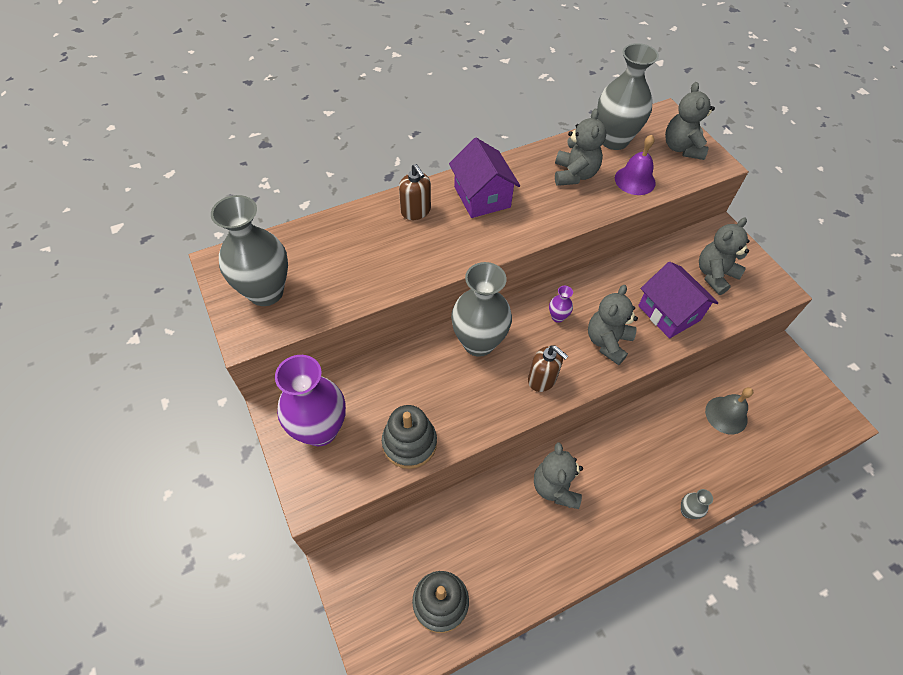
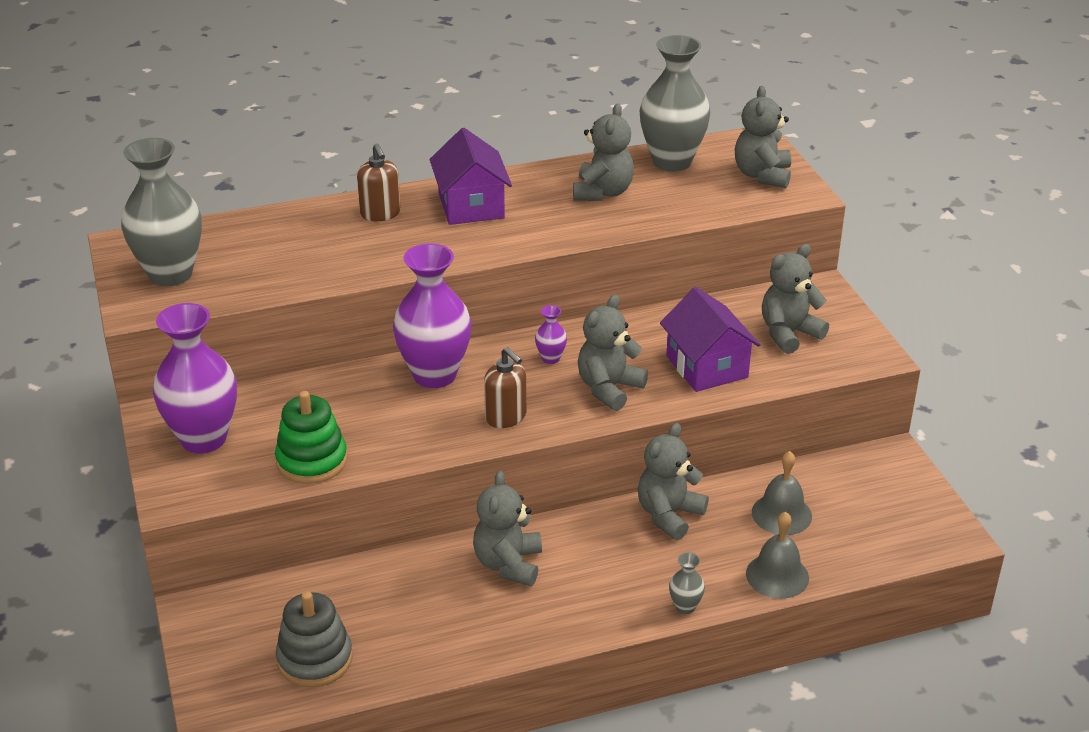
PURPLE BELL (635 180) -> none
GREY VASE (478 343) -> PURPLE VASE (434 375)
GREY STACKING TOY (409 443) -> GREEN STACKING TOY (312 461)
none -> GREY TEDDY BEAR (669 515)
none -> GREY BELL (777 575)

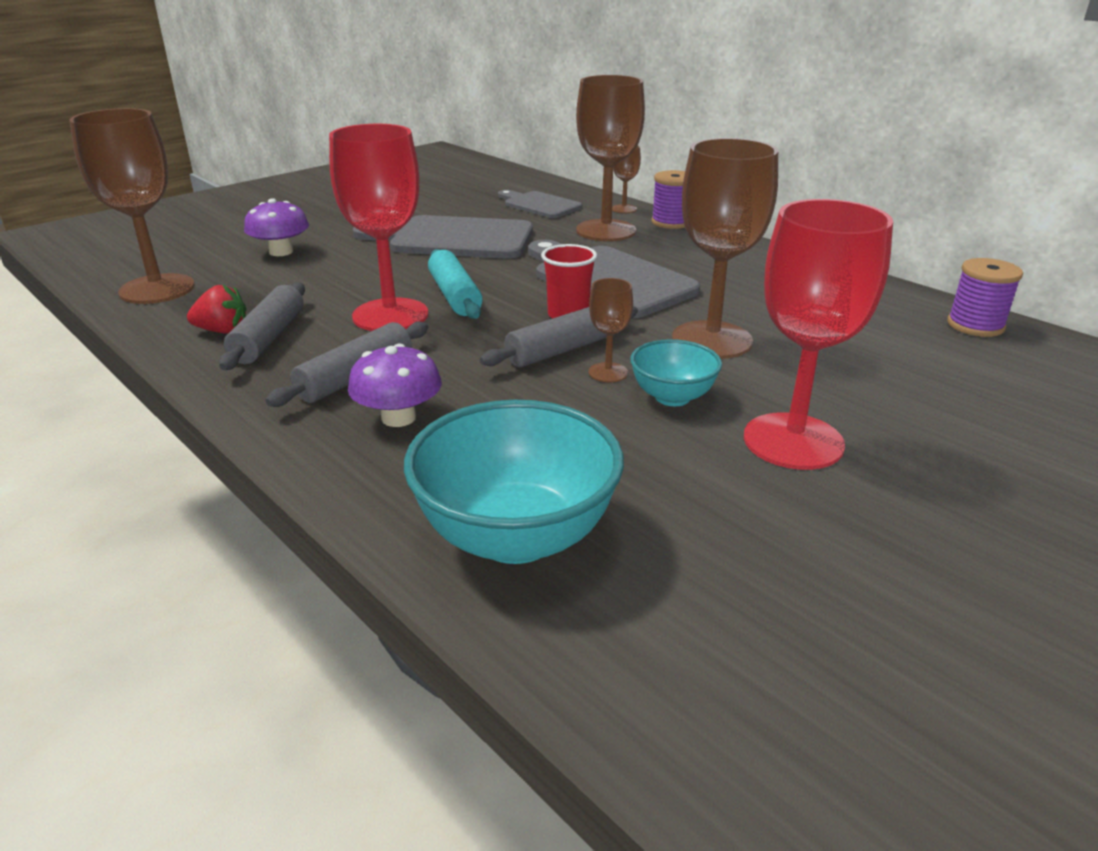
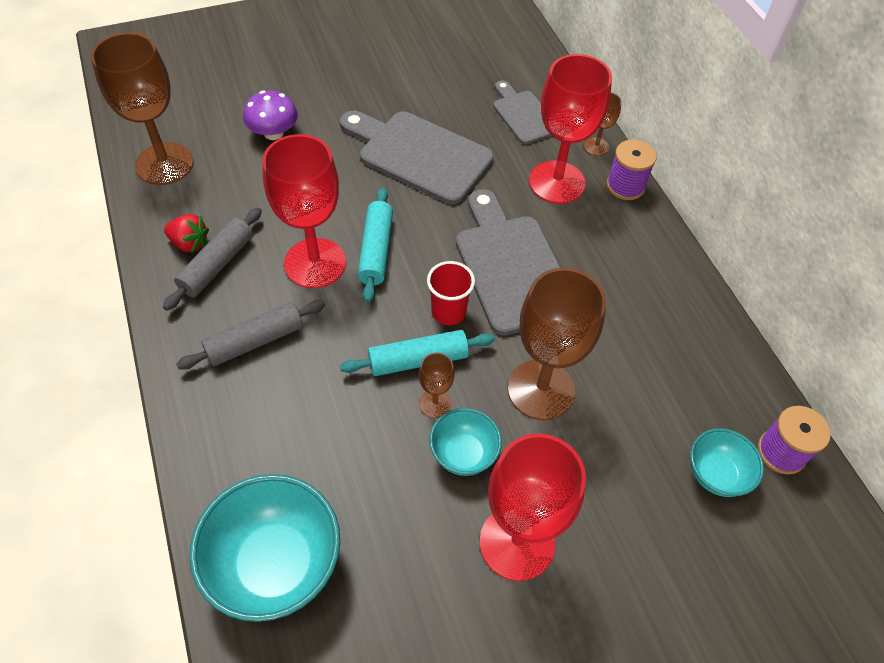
BROWN GOBLET (606 230) -> RED GOBLET (557 182)
GREY ROLLING PIN (562 350) -> TURQUOISE ROLLING PIN (418 360)
PURPLE MUSHROOM (398 417) -> none
none -> TURQUOISE BOWL (716 474)

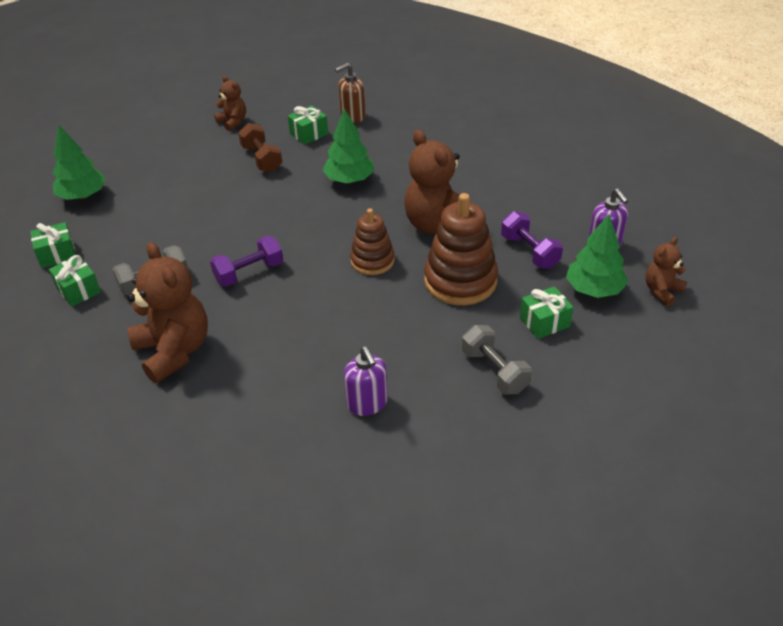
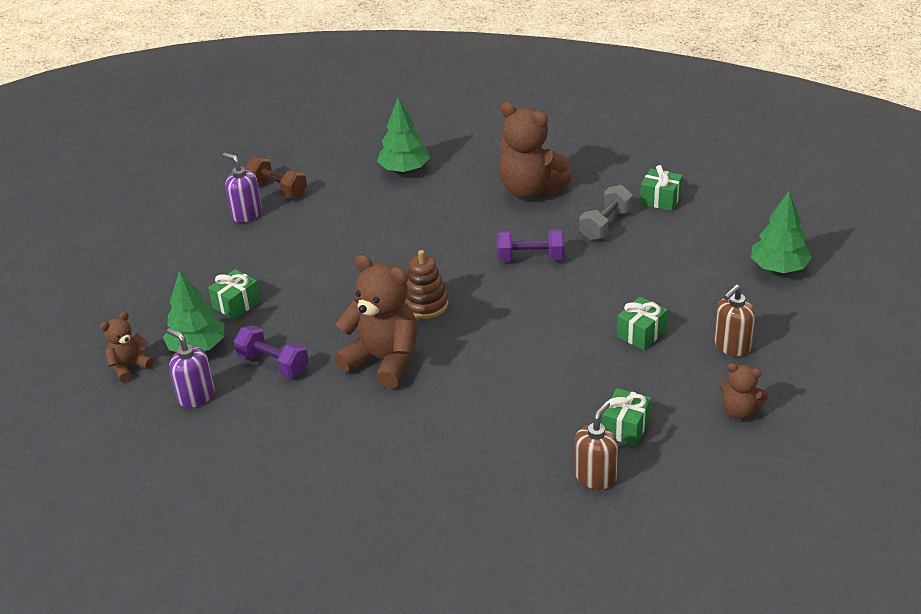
GREEN TREE (349 180) -> GREEN TREE (404 170), move
BROWN DUMBBELL (262 159) -> BROWN DUMBBELL (278 189), move
BROWN STACKING TOY (460 281) -> none
GREEN GIFT (57 254) -> GREEN GIFT (641 333), move
PURPLE DUMBBELL (249 272) -> PURPLE DUMBBELL (531 258), 60 degrees clockwise
BROWN TEDDY BEAR (662 291) -> BROWN TEDDY BEAR (129 367), 150 degrees counterclockwise
GREY DUMBBELL (494 371) -> none
PURPLE SOAP DISPENSER (367 403) -> PURPLE SOAP DISPENSER (246 214), move
none -> BROWN SOAP DISPENSER (732 346)

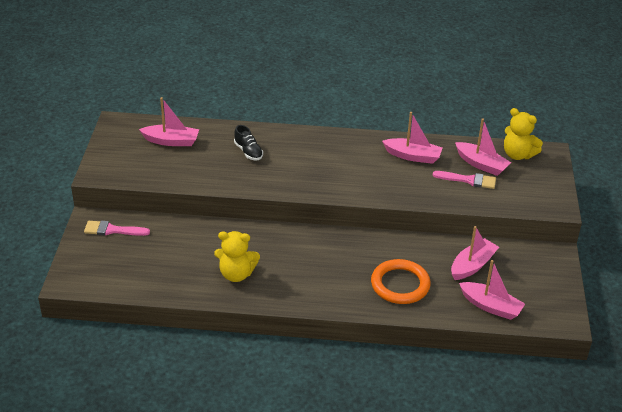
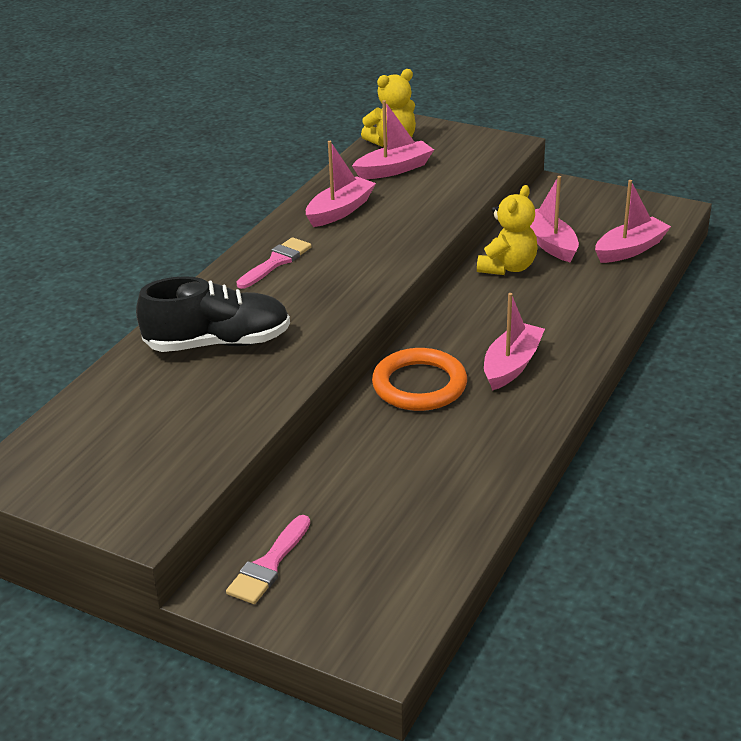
PINK BOAT (171 141) -> PINK BOAT (511 365), move
BLACK SHOE (248 152) -> BLACK SHOE (218 343), x1.90
PINK BRUSH (468 180) -> PINK BRUSH (276 262), move
YELLOW TEDDY BEAR (236 274) -> YELLOW TEDDY BEAR (507 267), move
ORANGE RING (400 284) -> ORANGE RING (419 385), move

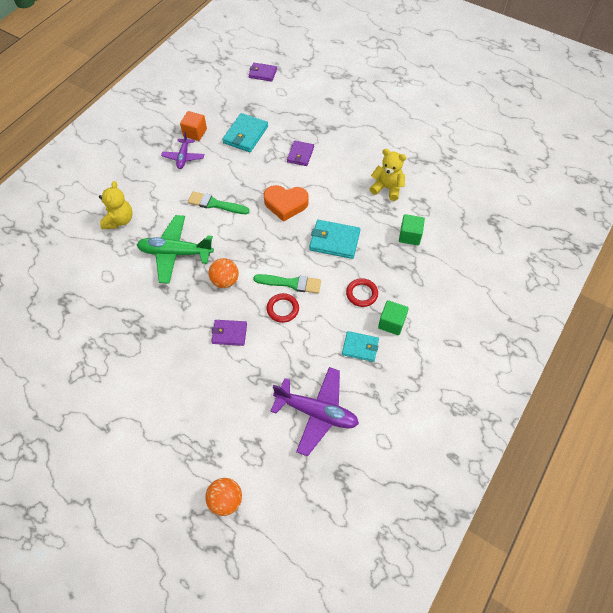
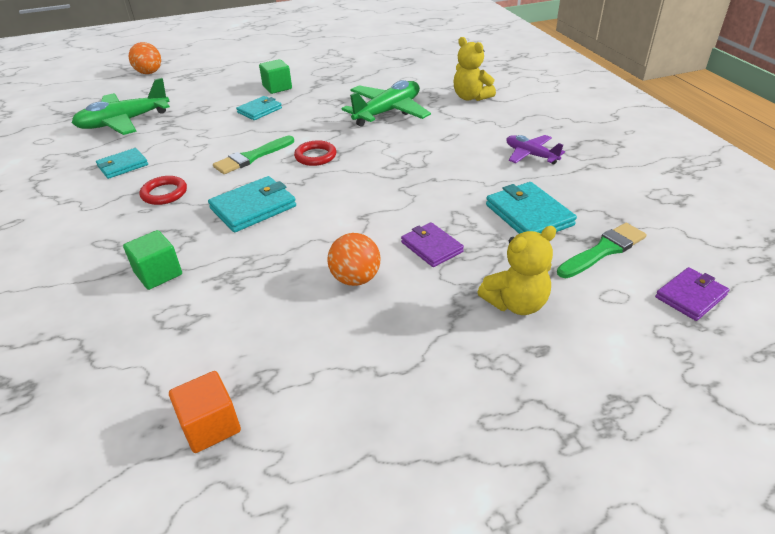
ORANGE CUBE (195 133) -> ORANGE CUBE (210 426), move
YELLOW TEDDY BEAR (387 188) -> YELLOW TEDDY BEAR (516 303), move
ORANGE HEART (285 204) -> none
GREEN BRUSH (215 204) -> GREEN BRUSH (603 250), move
ORANGE BALL (225 281) -> ORANGE BALL (355 279), move
RED RING (282 309) -> RED RING (315 156), move
GREEN CUBE (391 323) -> GREEN CUBE (277 87), move
PURPLE WALLET (229 333) -> TURQUOISE WALLET (259 110)
PURPLE PLANE (316 412) -> GREEN PLANE (124 122)

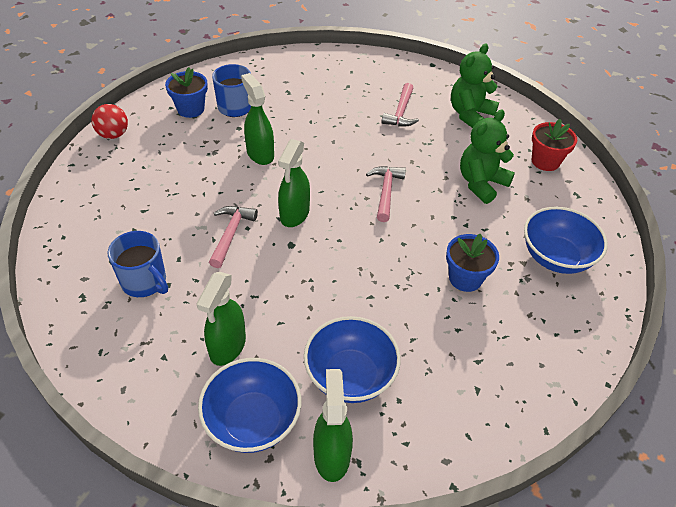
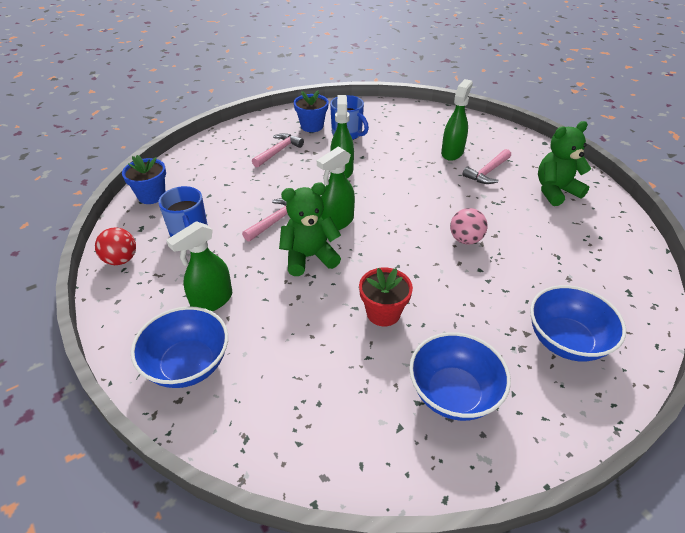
RED BALL (113 135) -> RED BALL (121 260), move
GREEN TEDDY BEAR (481 183) -> GREEN TEDDY BEAR (309 257), move
RED FLOWER POT (545 161) -> RED FLOWER POT (383 313), move
PINK HAMMER (386 192) -> PINK HAMMER (278 151), move
BLUE FLOWER POT (465 278) -> BLUE FLOWER POT (151 196), move
BLUE BOWL (350 376) -> BLUE BOWL (453 394), move
GREEN SPRAY BOTTLE (331 455) -> GREEN SPRAY BOTTLE (452 152), move
none -> PINK BALL (465 239)

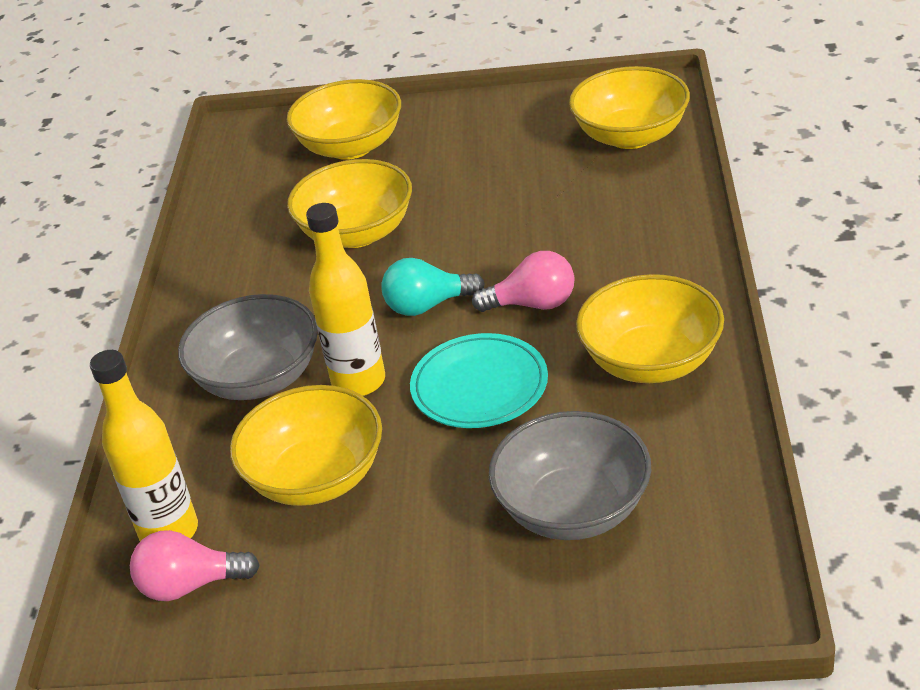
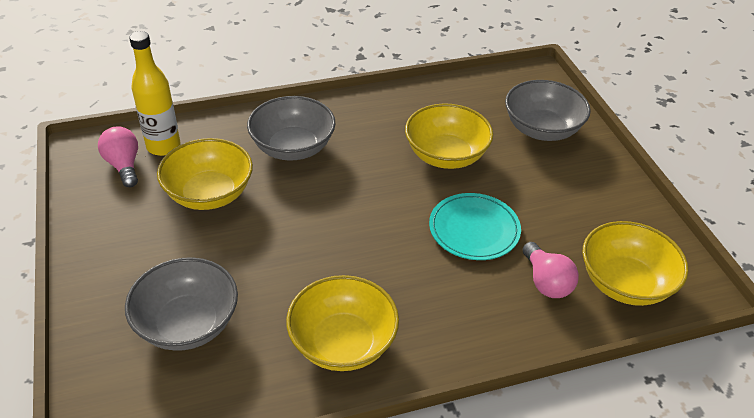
YELLOW BOWL (351 146) -> GREY BOWL (542 129)
YELLOW BOTTLE (358 382) -> none
PINK LIGHT BULB (533 304) -> PINK LIGHT BULB (546 282), move
TURQUOISE LIGHT BULB (428 305) -> none
TURQUOISE PLATE (479 386) -> TURQUOISE PLATE (474 229), move

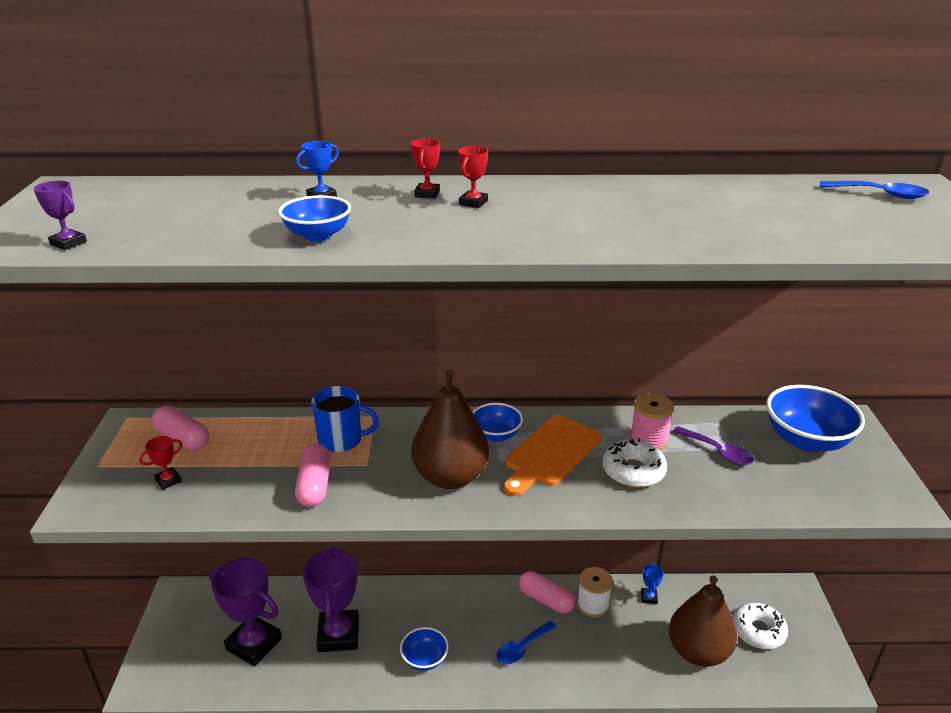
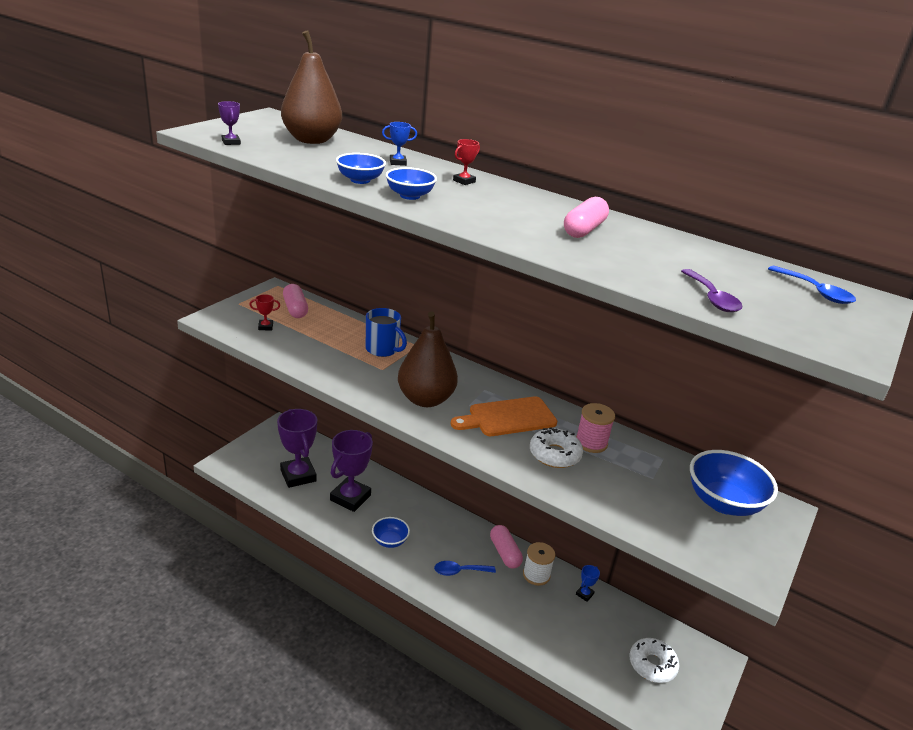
RED TROPHY (473 203) -> none
BLUE BOWL (496 435) -> BLUE BOWL (410 196), move
PURPLE SPOON (718 452) -> PURPLE SPOON (712 298), move
PINK CAPSULE (315 485) -> PINK CAPSULE (584 230), move
BROWN PEAR (698 652) -> BROWN PEAR (311 140), move

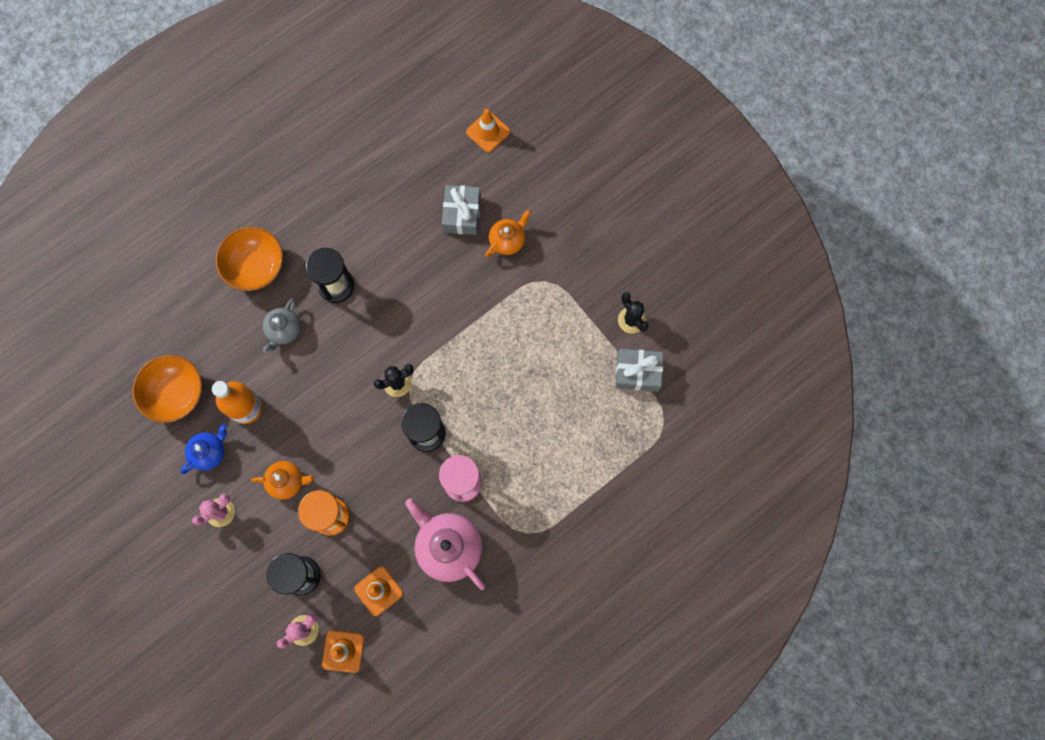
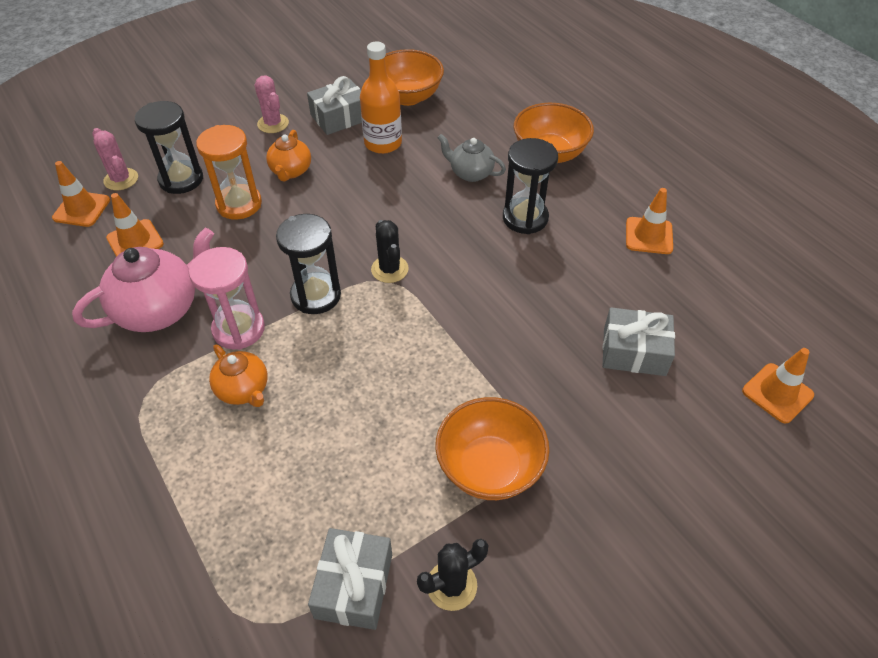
ORANGE TEAPOT (507 240) -> ORANGE TEAPOT (243 390), move
BLUE TEAPOT (209 452) -> GREY GIFT (339 117)
none -> ORANGE TRAFFIC CONE (649 236)
none -> ORANGE BOWL (489 467)

